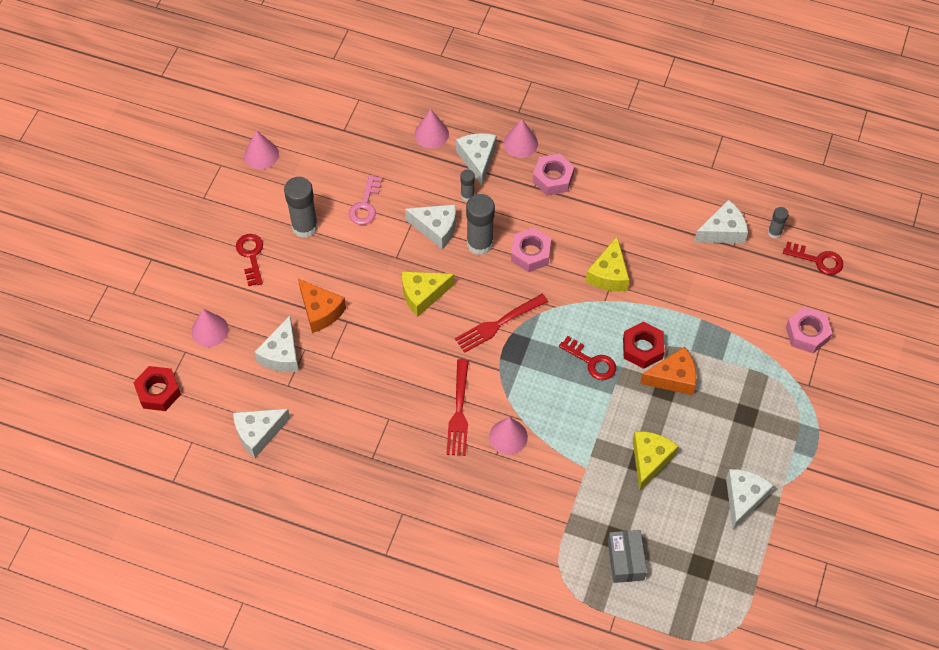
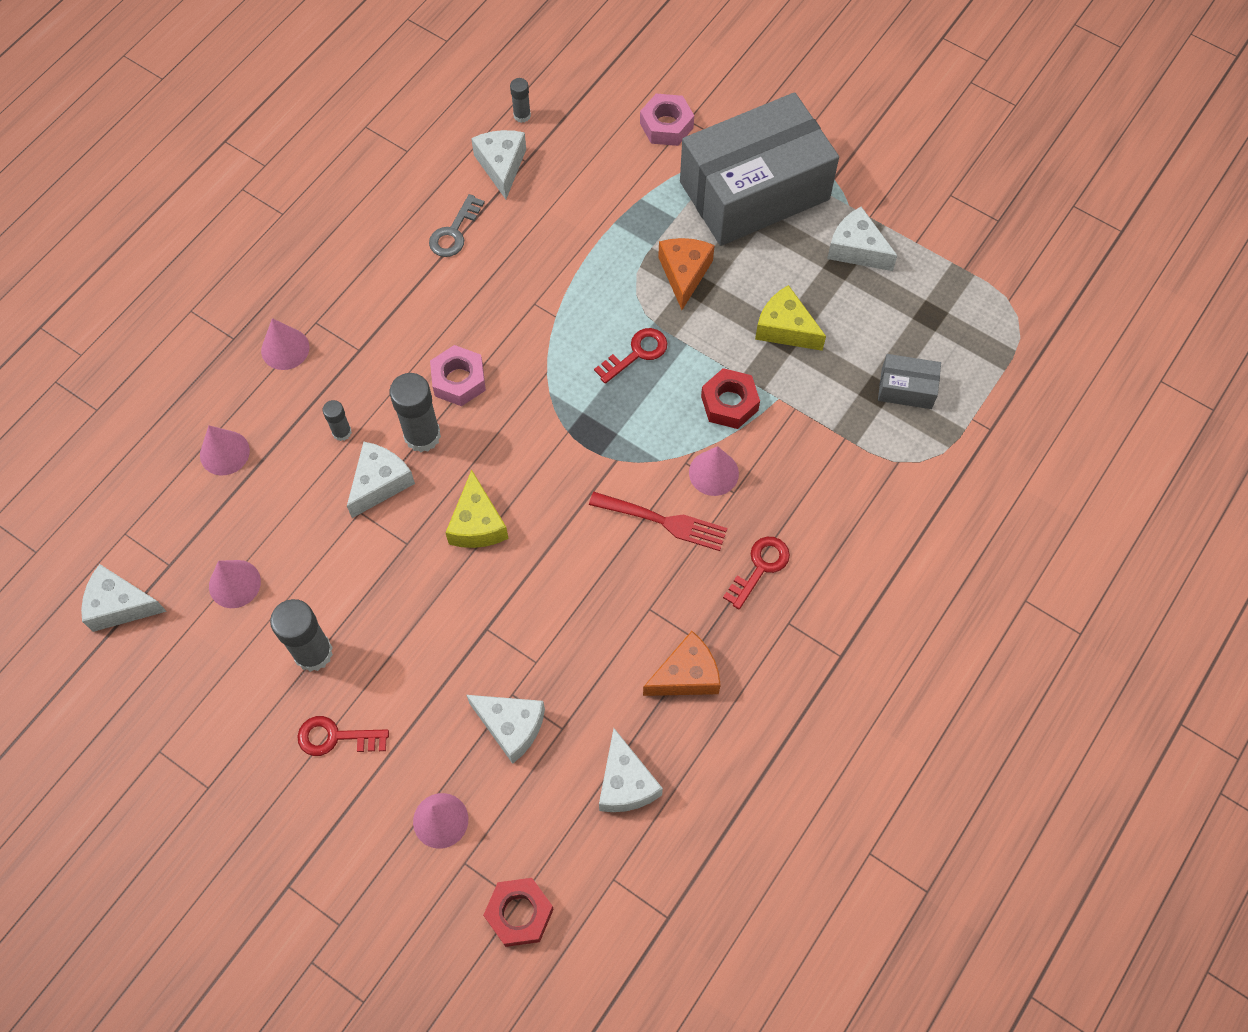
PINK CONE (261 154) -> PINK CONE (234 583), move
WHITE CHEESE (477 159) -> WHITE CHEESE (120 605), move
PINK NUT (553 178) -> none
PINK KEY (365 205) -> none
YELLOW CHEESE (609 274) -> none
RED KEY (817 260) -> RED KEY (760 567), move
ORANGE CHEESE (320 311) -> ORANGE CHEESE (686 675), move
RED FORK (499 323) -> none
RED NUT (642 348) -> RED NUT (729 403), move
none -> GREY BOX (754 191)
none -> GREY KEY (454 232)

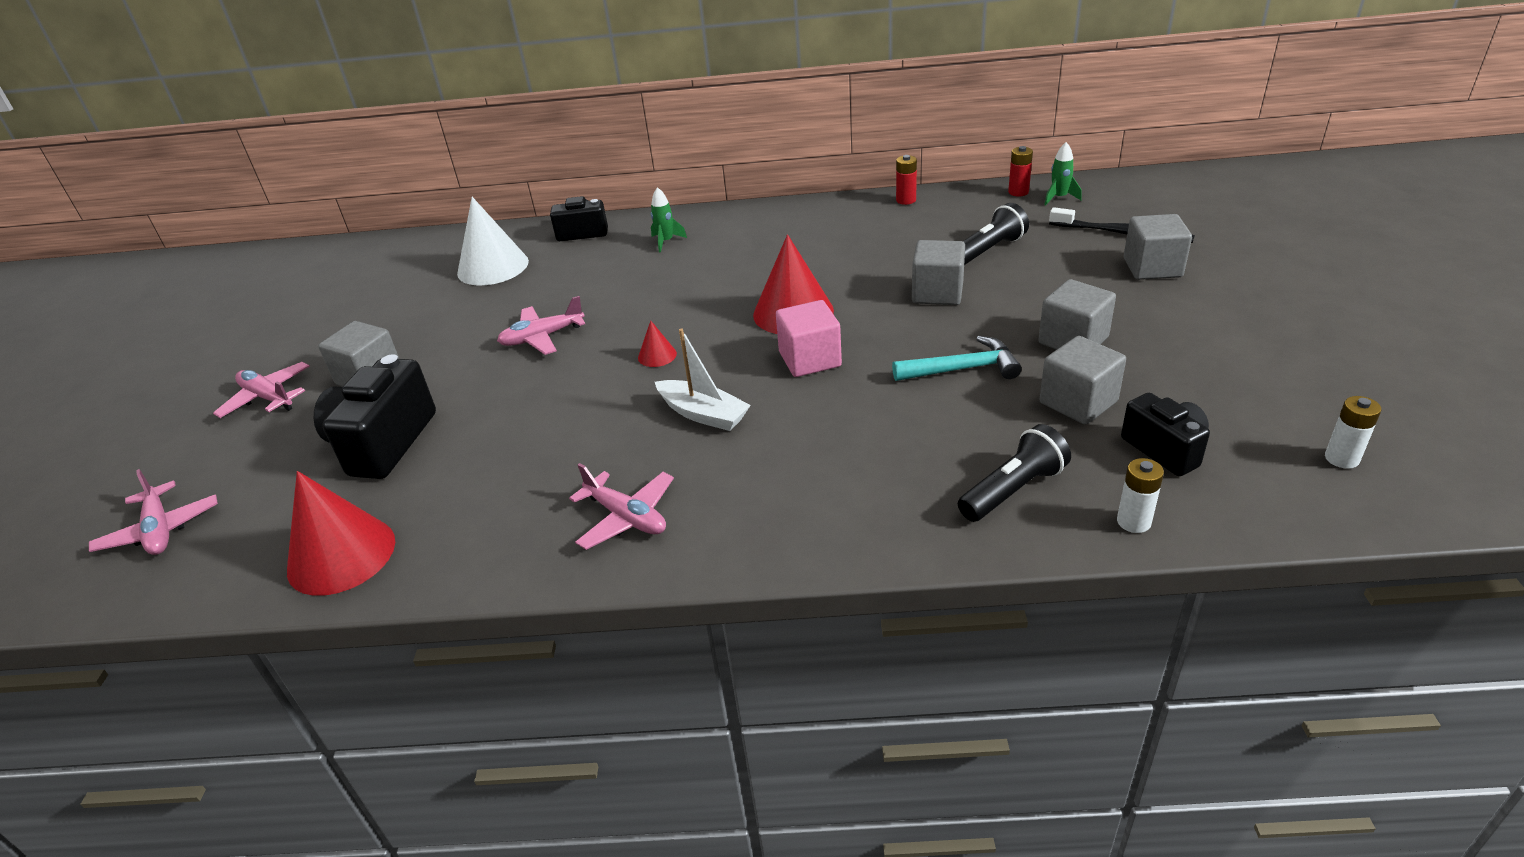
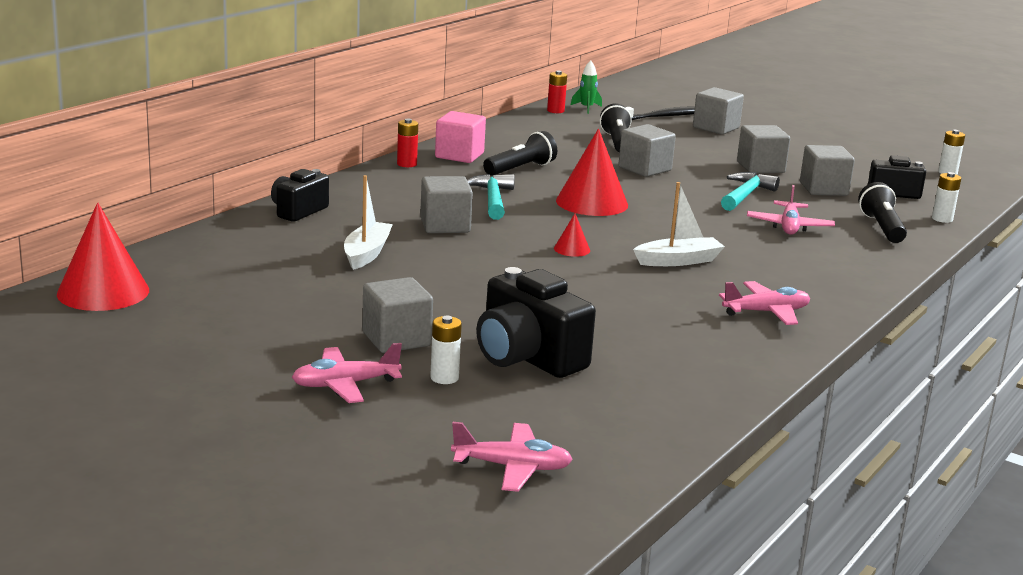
RED BATTERY (906 200) -> RED BATTERY (407 164), move
GREEN ROCKET (666 242) -> none
WHITE CONE (493 267) -> none
PINK PLANE (542 337) -> PINK PLANE (789 226), move
PINK CUBE (810 359) -> PINK CUBE (459 155), move
RED CONE (341 555) -> RED CONE (103 292), move
none -> BLACK FLASHLIGHT (520 169)
none -> TURQUOISE HAMMER (492 199)
none -> WHITE BOAT (367 253)
none -> GREY CUBE (445 225)
none -> WHITE BATTERY (444 378)

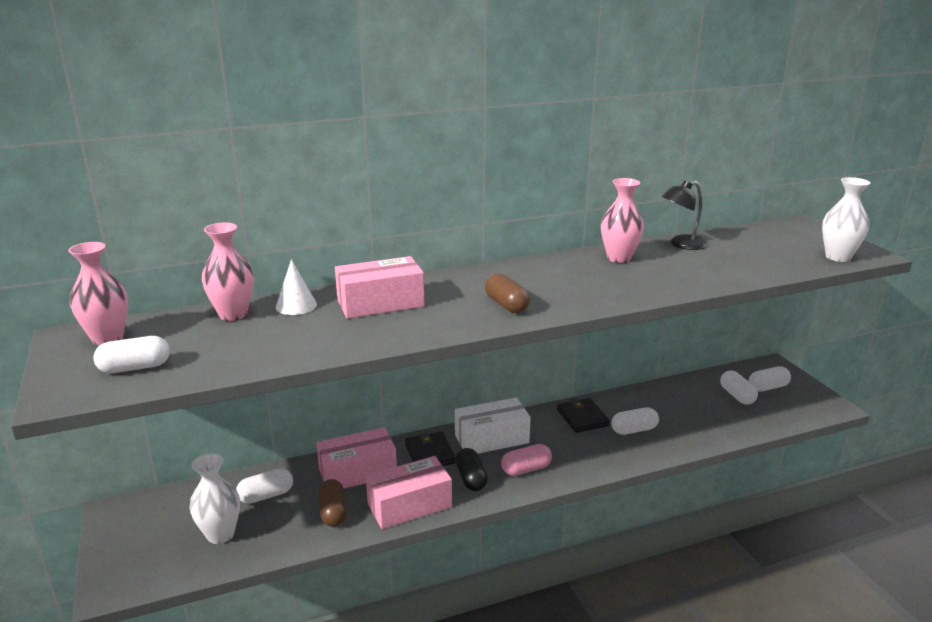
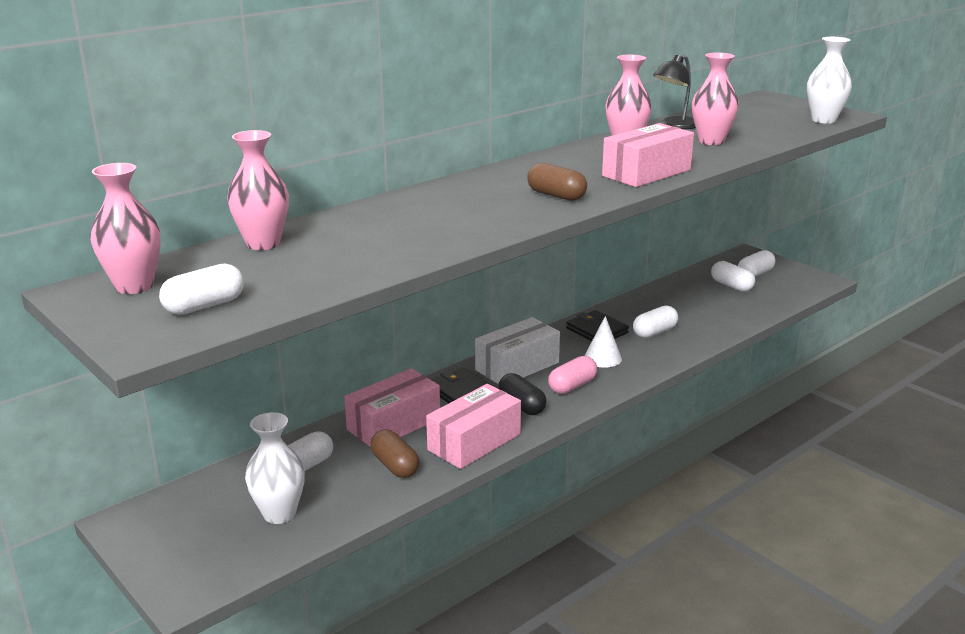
PINK BOX (380 303) -> PINK BOX (646 173), move
WHITE CONE (296 305) -> WHITE CONE (602 358), move
none -> PINK VASE (711 141)

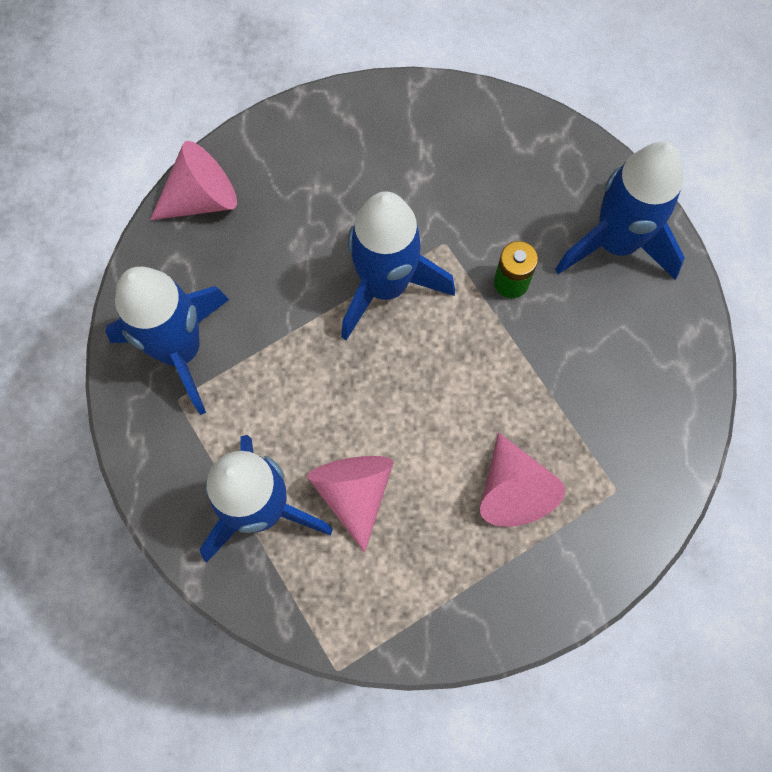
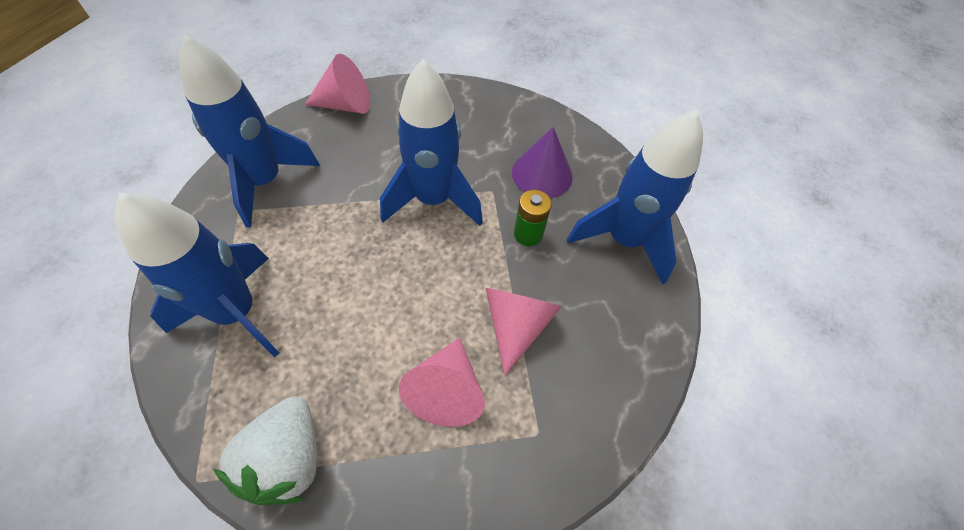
PINK CONE (354 492) -> PINK CONE (516 325), move
none -> PURPLE CONE (542 174)
none -> WHITE STRAWBERRY (288 458)

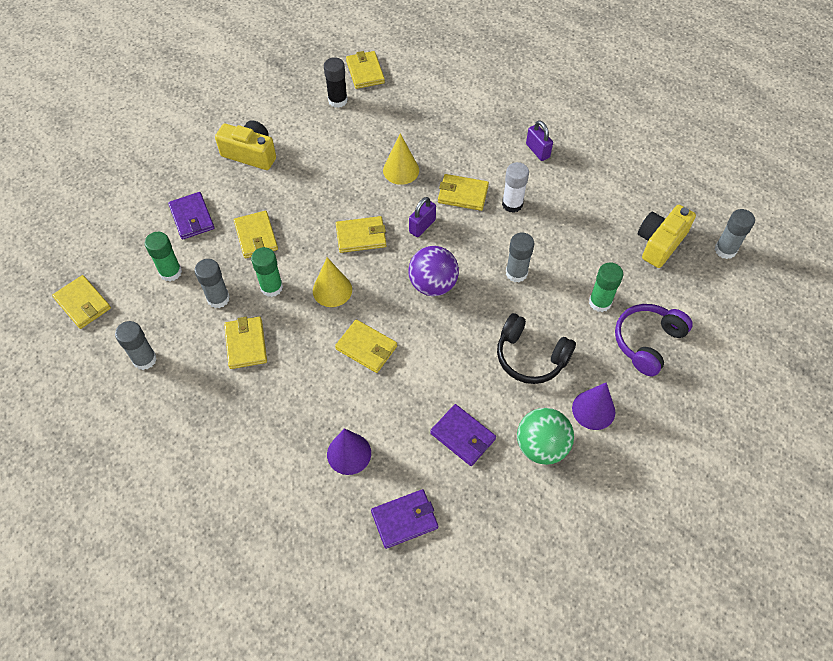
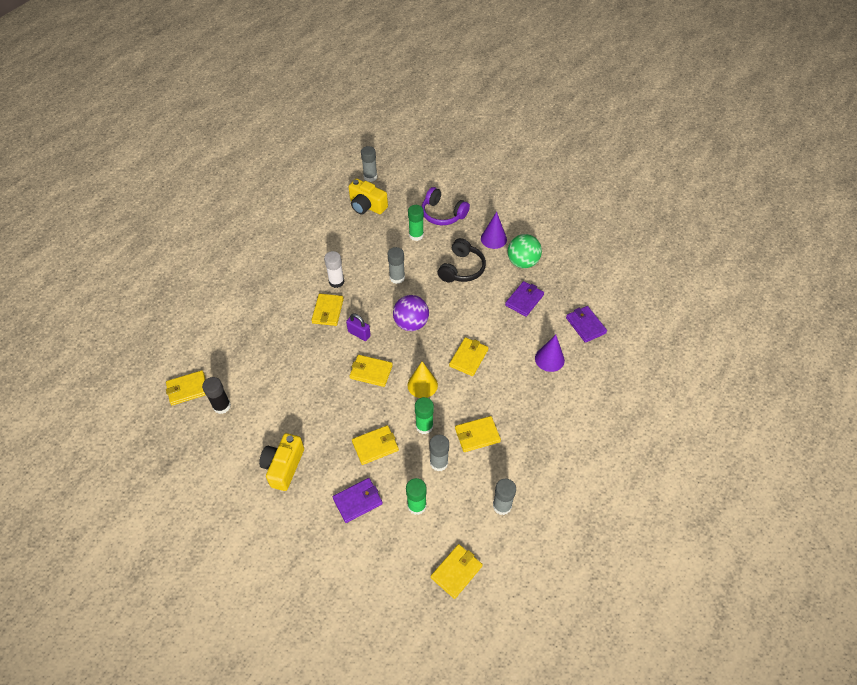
PURPLE PADLOCK (537 151) -> none
YELLOW CONE (401 170) -> none
YELLOW WALLET (361 236) -> YELLOW WALLET (371 372), 60 degrees counterclockwise

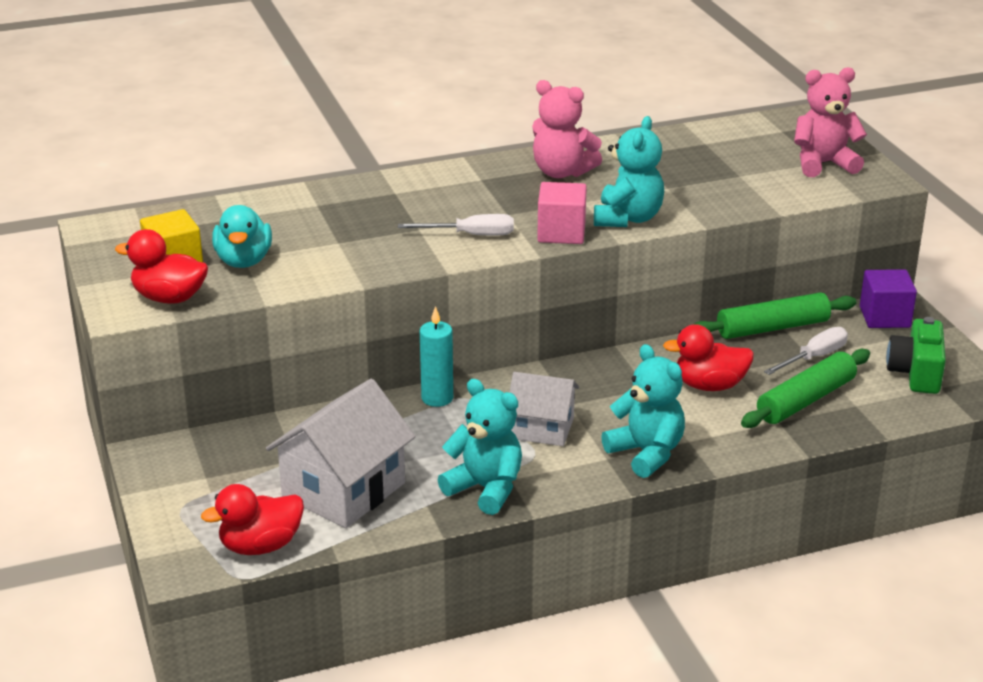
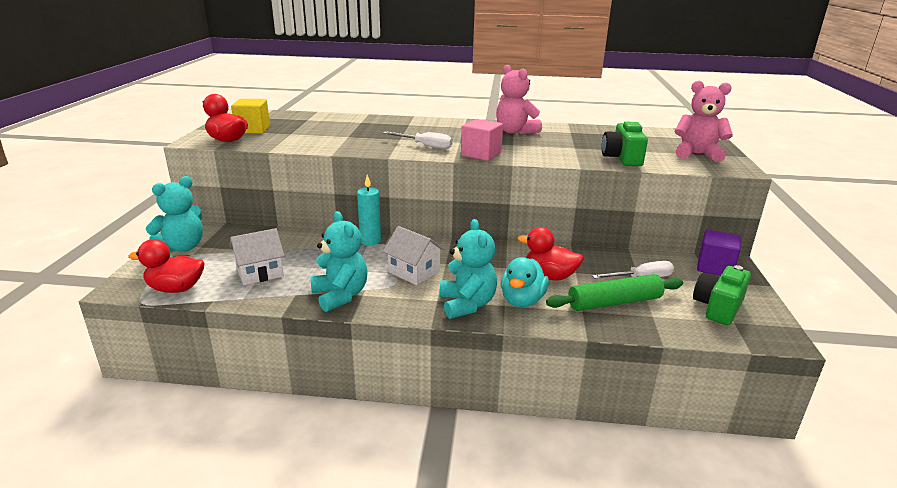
TURQUOISE TEDDY BEAR (627 218) -> TURQUOISE TEDDY BEAR (183 247), move
TURQUOISE DUCK (244 261) -> TURQUOISE DUCK (522 300), move
GREEN ROLLING PIN (772 328) -> none
WHITE HOUSE (343 490) -> WHITE HOUSE (260 272), x0.62
none -> GREEN CAMERA (622 158)

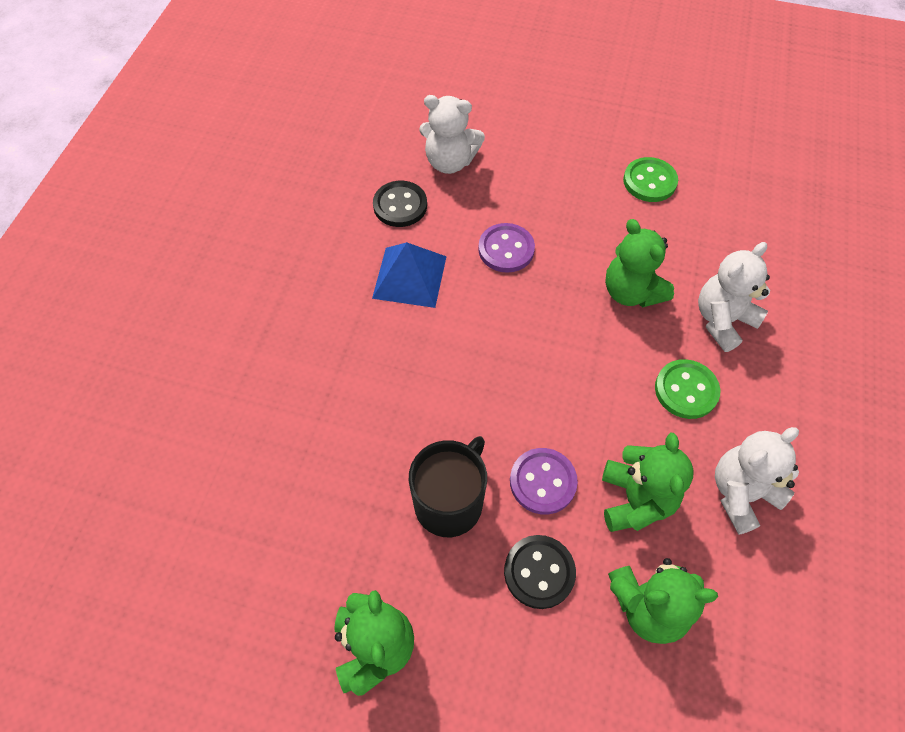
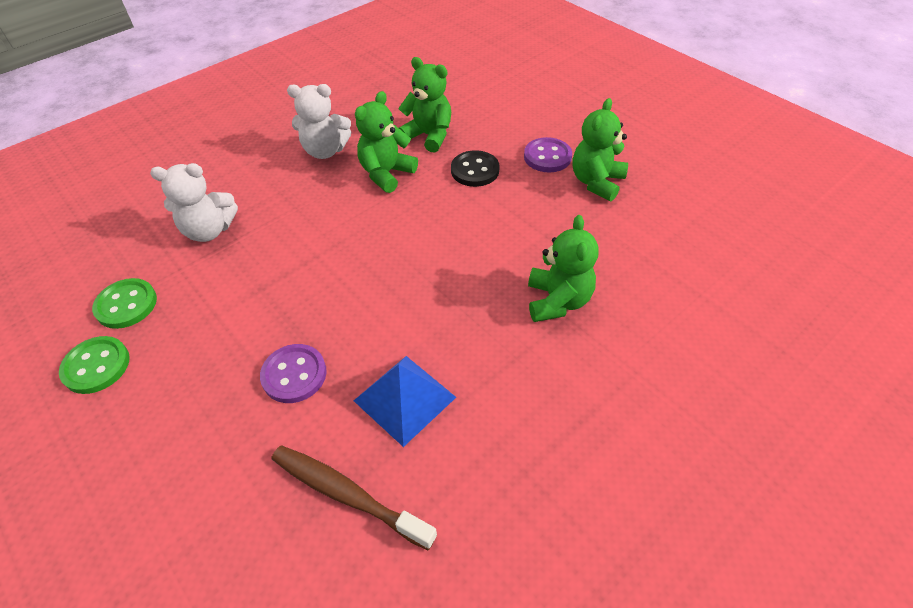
WHITE TEDDY BEAR (450 162) -> none
BLACK BUTTON (400 205) -> BROWN TOOTHBRUSH (347 494)
GREEN TEDDY BEAR (631 292) -> GREEN TEDDY BEAR (557 301), move
GREEN BUTTON (686 390) -> GREEN BUTTON (126 305), move
BLACK MUG (450 502) -> none
PURPLE BUTTON (542 482) -> PURPLE BUTTON (547 157), move

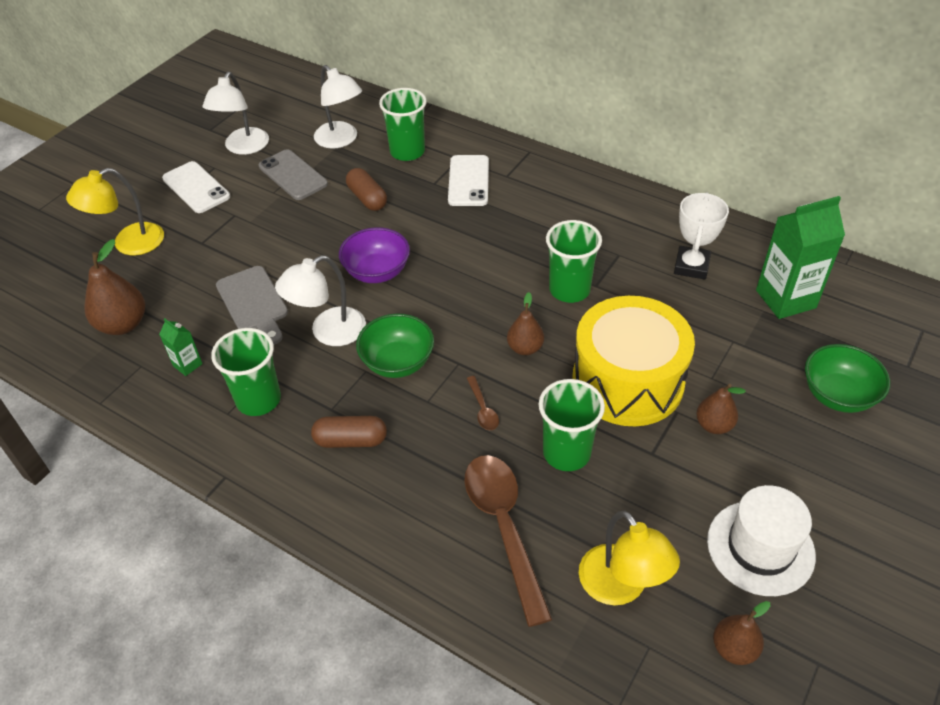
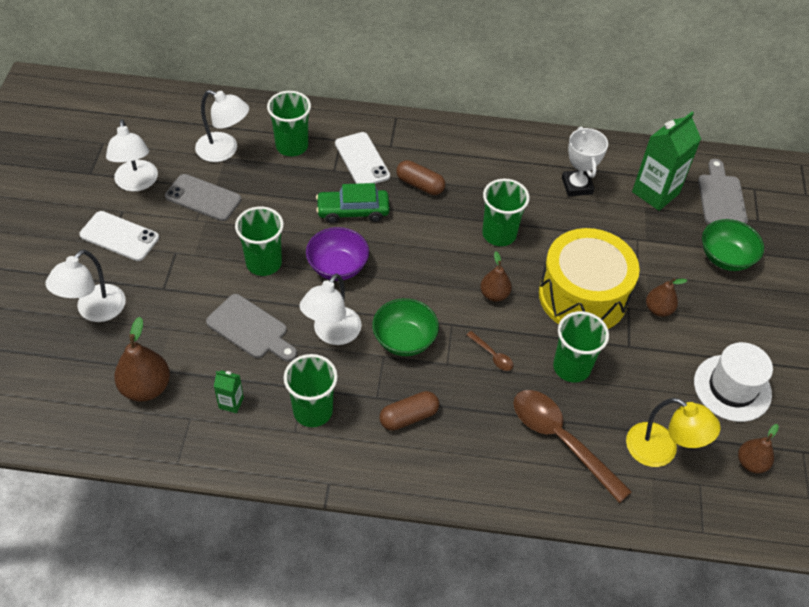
YELLOW LAMP (129 244) -> WHITE LAMP (94 311)
BROWN CAPSULE (367 198) -> BROWN CAPSULE (420 185), move
none -> GREY CUTTING BOARD (721 197)
none -> GREEN CAR (353 211)
none -> GREEN CUP (264 263)

